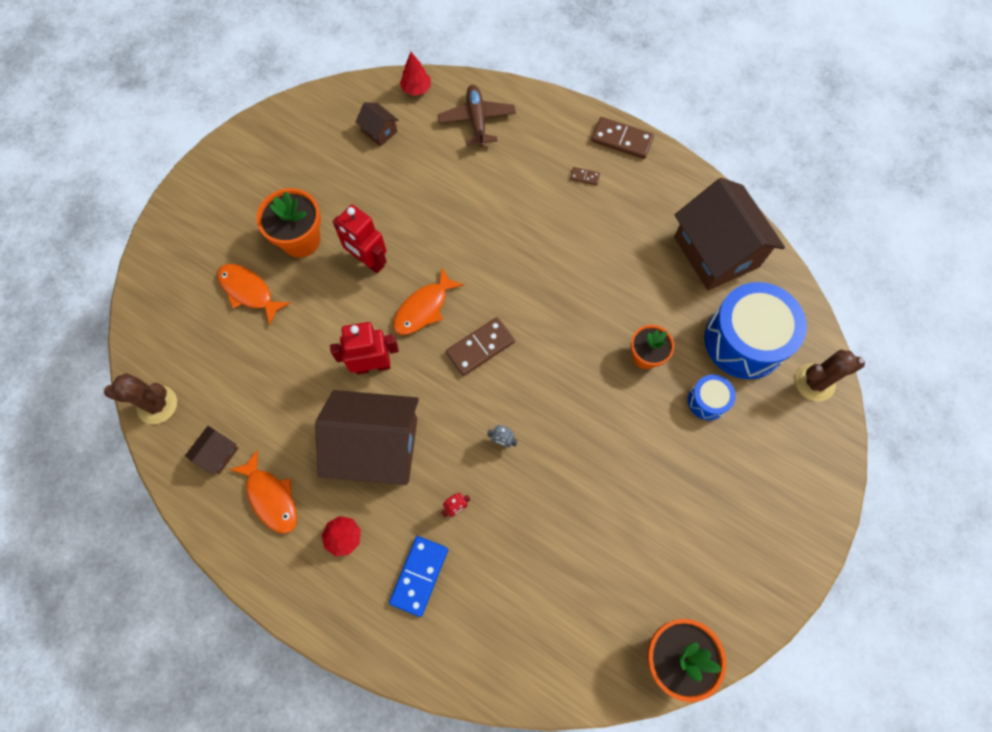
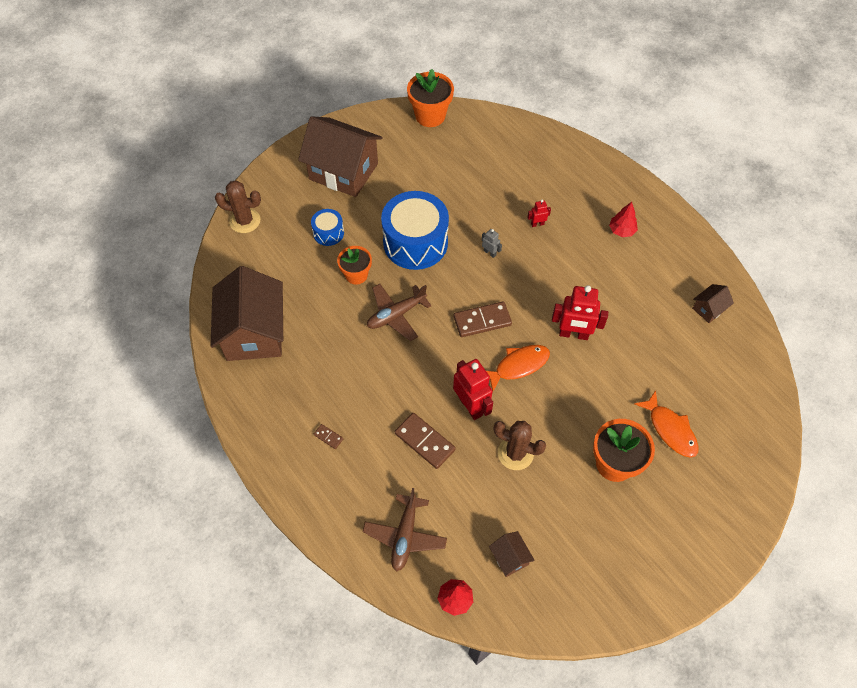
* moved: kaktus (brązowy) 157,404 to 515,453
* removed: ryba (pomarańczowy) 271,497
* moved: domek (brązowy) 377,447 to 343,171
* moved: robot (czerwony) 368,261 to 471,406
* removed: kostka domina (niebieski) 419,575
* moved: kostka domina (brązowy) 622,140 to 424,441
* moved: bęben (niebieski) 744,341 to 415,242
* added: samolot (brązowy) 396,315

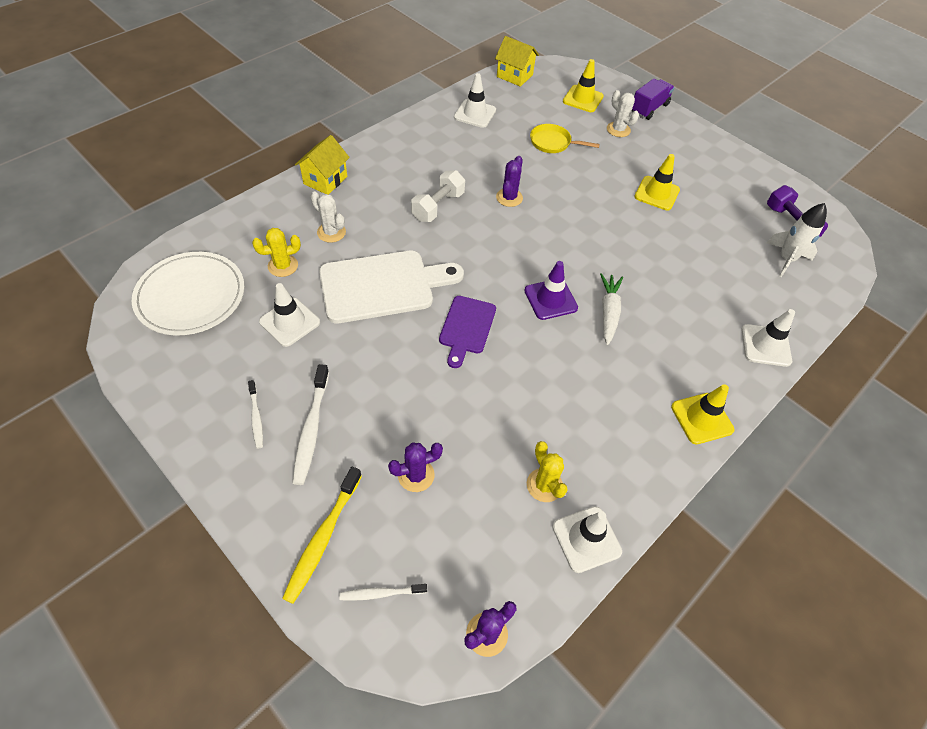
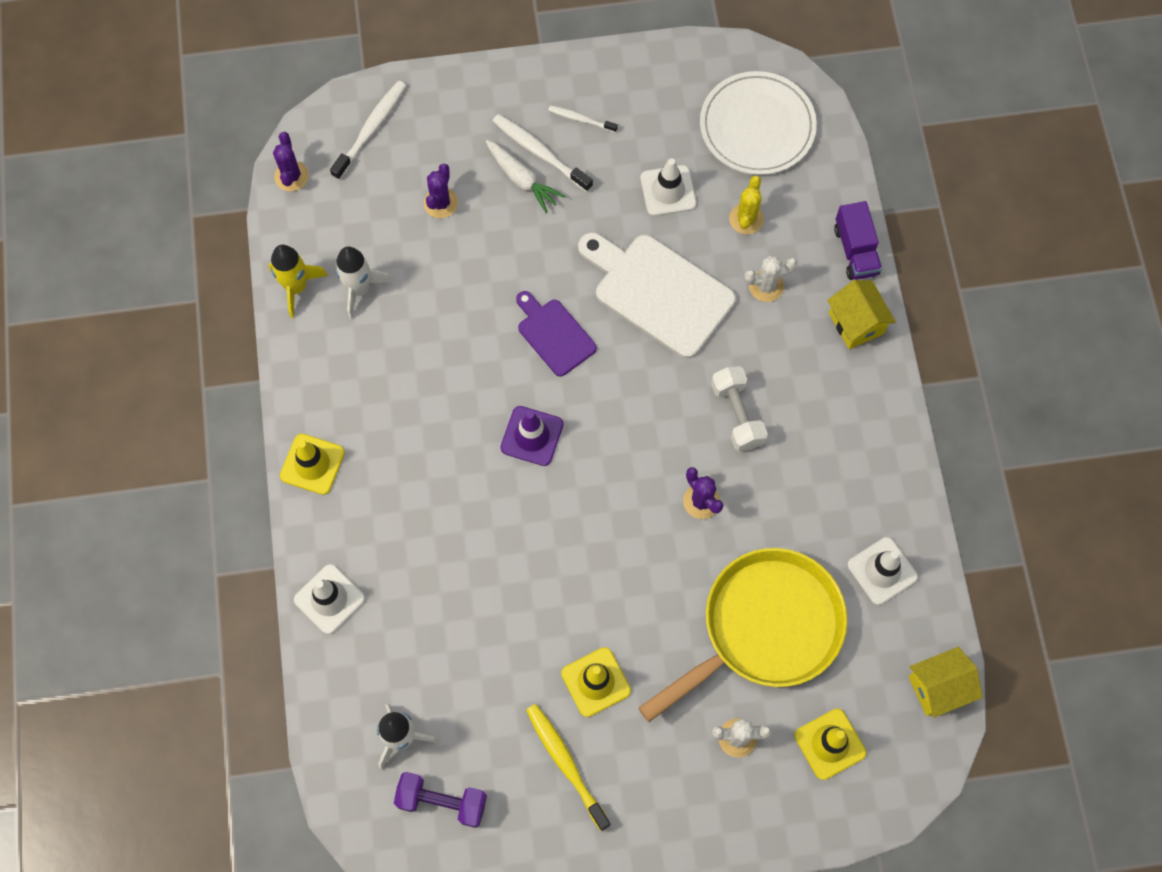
* moved: szczoteczka do zębów (żółty) 323,538 to 565,763
* turned: deska do krojenia (biały) 382,286 = 658,292 105 degrees clockwise
* resized: szczoteczka do zębów (biały) 381,593 = 371,129 x1.70
* replaced: kaktus (żółty) 544,485 to rakieta (biały) 359,289
* resized: patelnia (żółty) 553,143 = 764,628 x2.24
* replaced: pachołek (biały) 586,539 to rakieta (żółty) 296,287
* moved: marchewka (biały) 608,312 to 522,180
* moved: ciężarówka (fioletowy) 649,108 to 855,251

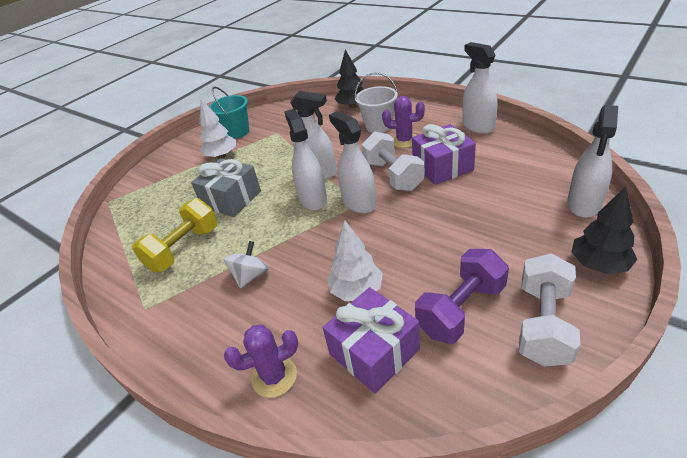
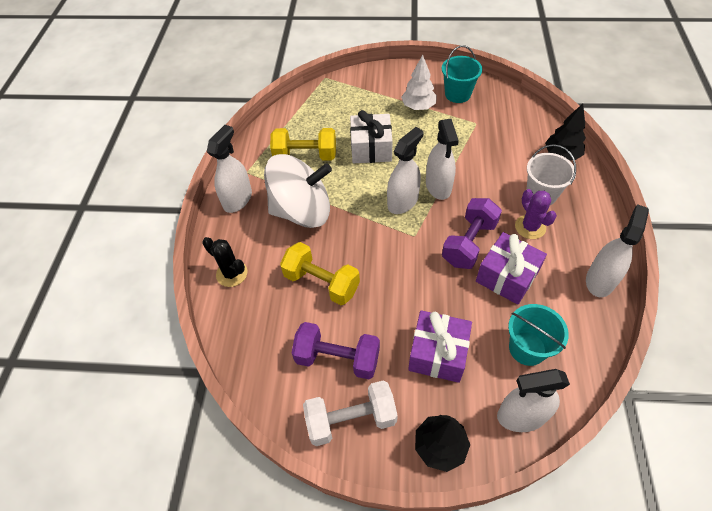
* recoloured: prezent (szary) 231,199 to prezent (biały) 371,148
* resized: bączek (biały) 251,276 = 302,211 x2.28
* recoloured: kaktus (fioletowy) 274,376 to kaktus (czarny) 232,273
* moved: prezent (fioletowy) 374,351 to 438,353
* replaced: drzewko (biały) 356,291 to hantel (żółty) 321,283
* moved: spryskiwacz (biały) 359,202 to 237,199
* recoloured: hantel (biały) 393,175 to hantel (fioletowy) 469,243
* added: wiadro (turkusowy) 527,348

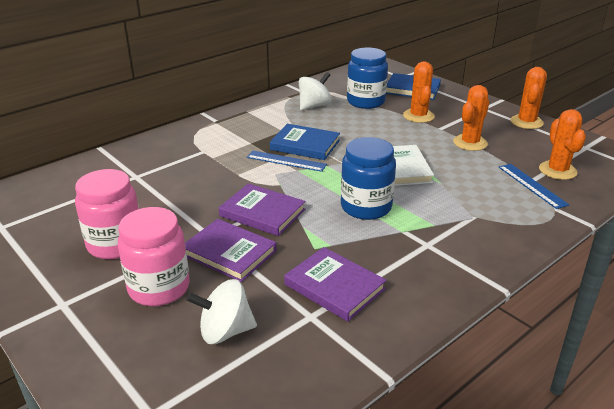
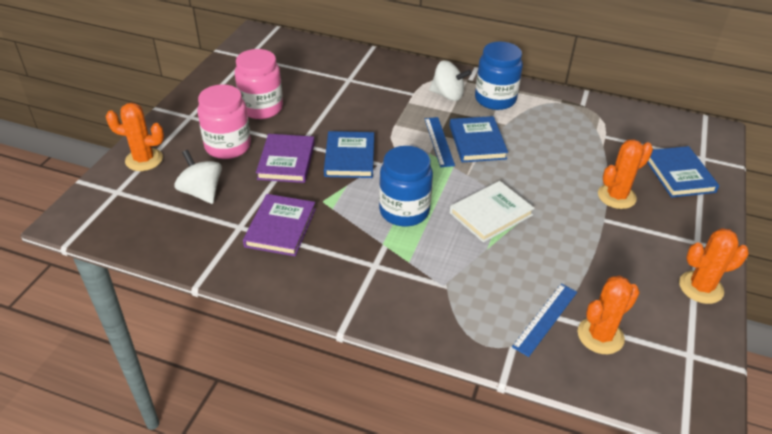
* recoloured: książka (fioletowy) 262,213 to książka (niebieski) 350,157
* moved: bączek (biały) 314,106 to 448,95
* moved: słoik (niebieski) 366,102 to 495,99
* moved: kaktus (pomarańczowy) 470,143 to 144,160

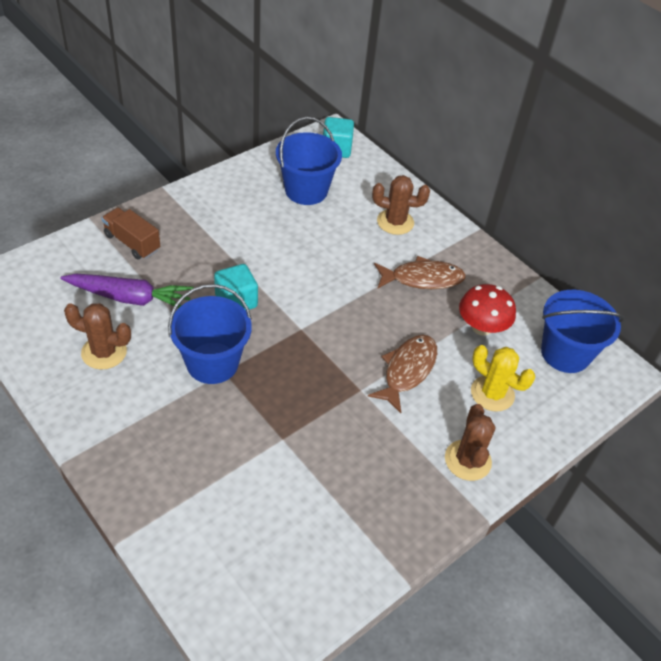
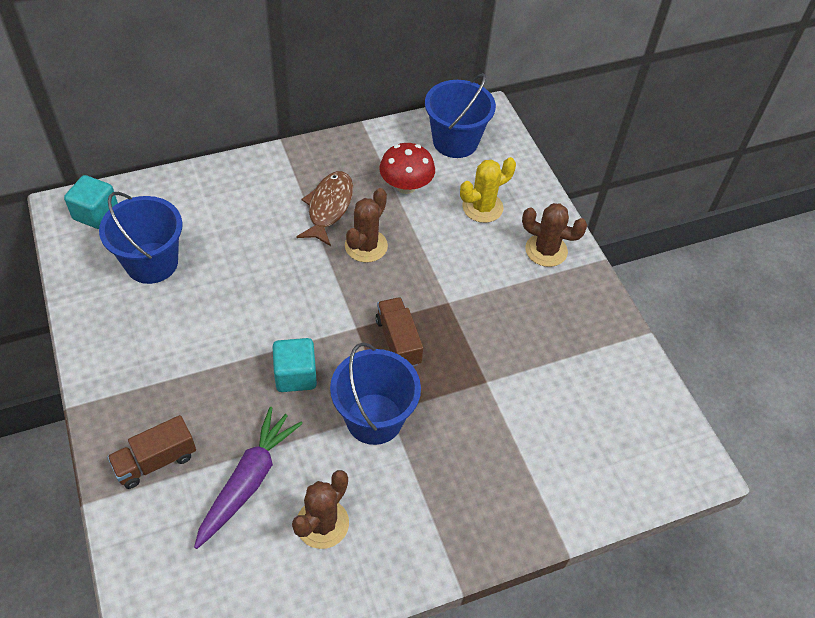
* removed: ryba (brązowy) 407,370
* moved: kaktus (brązowy) 395,222 to 366,246
* added: ciężarówka (brązowy) 398,341

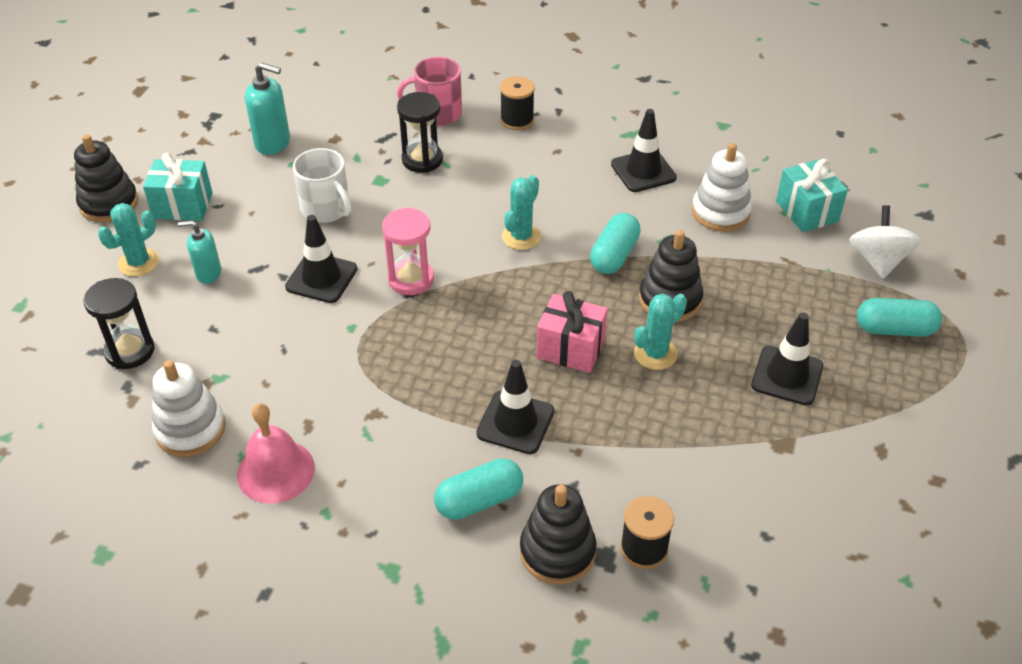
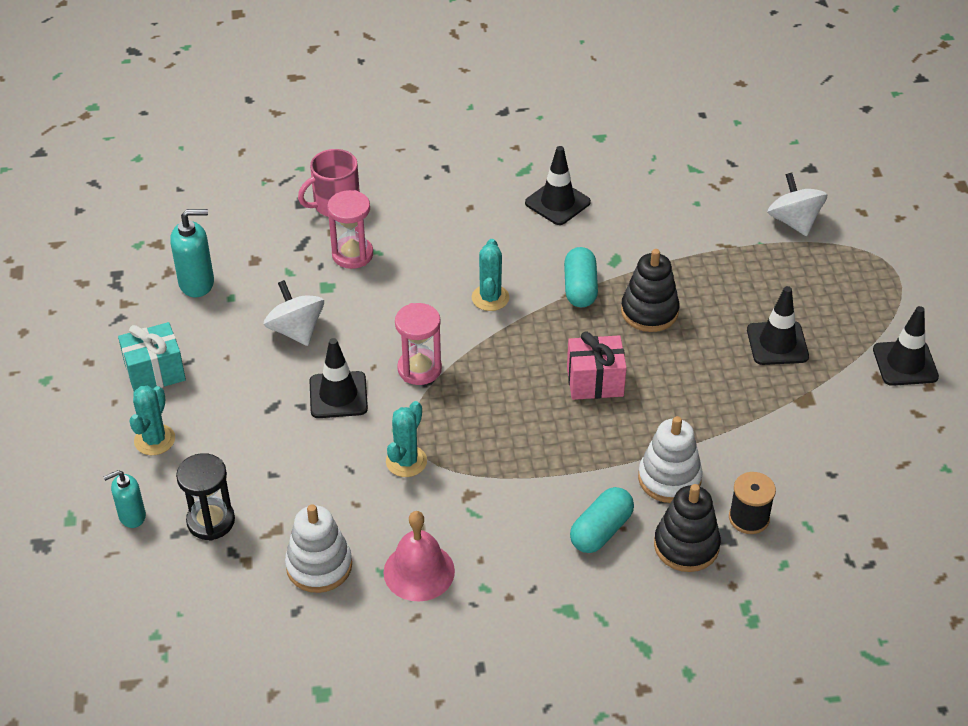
* removed: zabawka nakładanka (czarny) 109,203
* moved: dozownik mydła (turkusowy) 208,273 to 132,516
* replaced: kubek (biały) 326,209 to bączek (biały) 296,330
* recoloured: klepsydra (czarny) 422,160 to klepsydra (różowy) 352,254
* moved: pachołek (czarny) 515,422 to 905,363
* removed: szpulka (czarny) 517,120
* moved: kaktus (turkusowy) 655,354 to 406,461
* moved: zabawka nakładanka (biały) 720,212 to 669,478
* removed: prezent (turkusowy) 806,211
* removed: kapsułka (turkusowy) 894,329

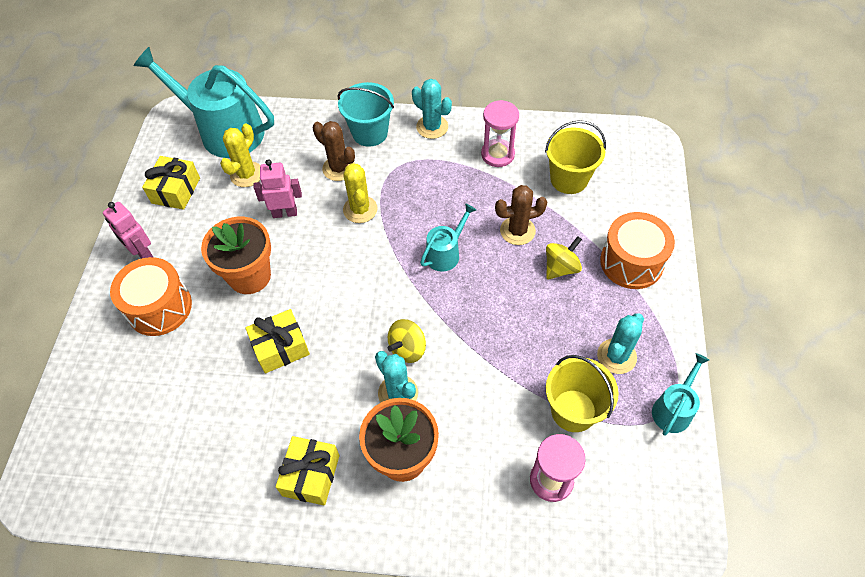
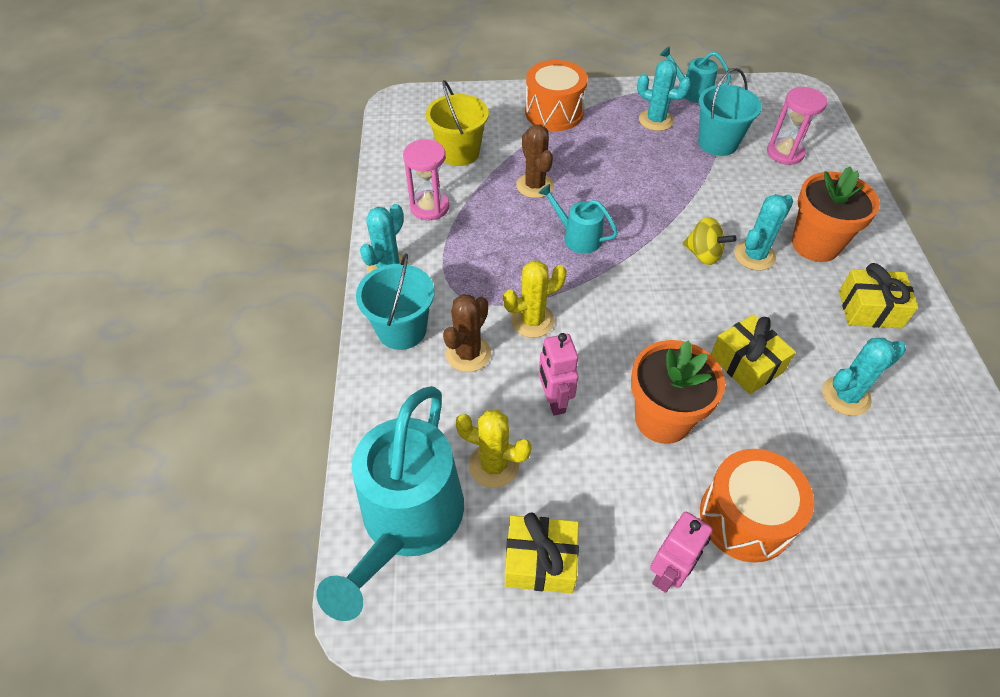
* removed: bączek (żółty) 561,268
* recoloured: wiadro (żółty) 573,410 to wiadro (turkusowy) 717,143
* added: kaktus (turkusowy) 846,396

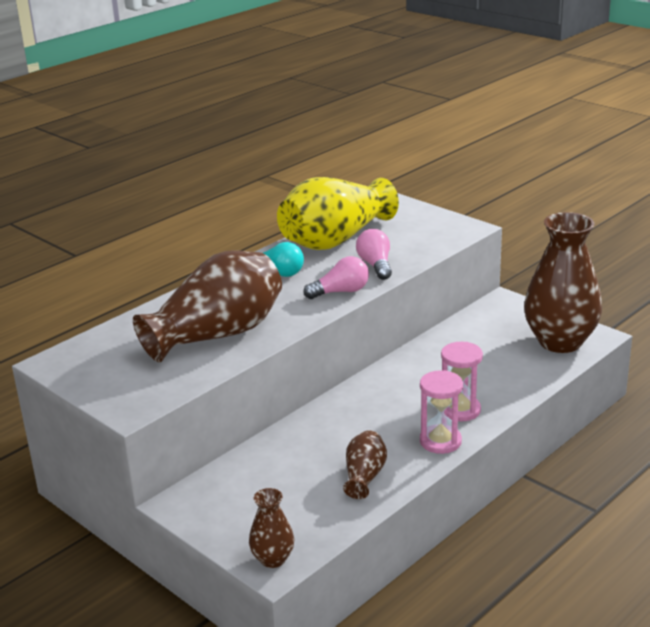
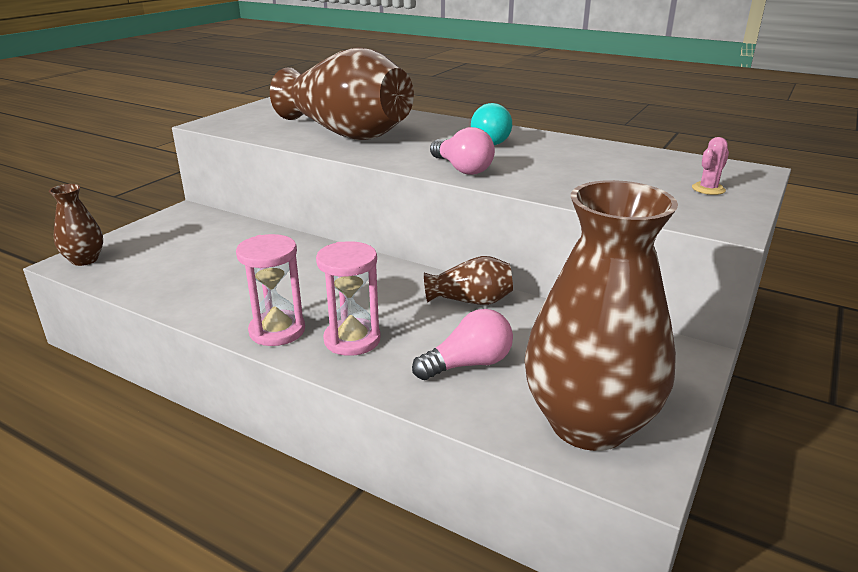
* removed: wazon (żółty) 335,240
* moved: wazon (brązowy) 364,476 to 471,301
* moved: żarówka (różowy) 376,265 to 468,364
* added: kaktus (różowy) 708,189

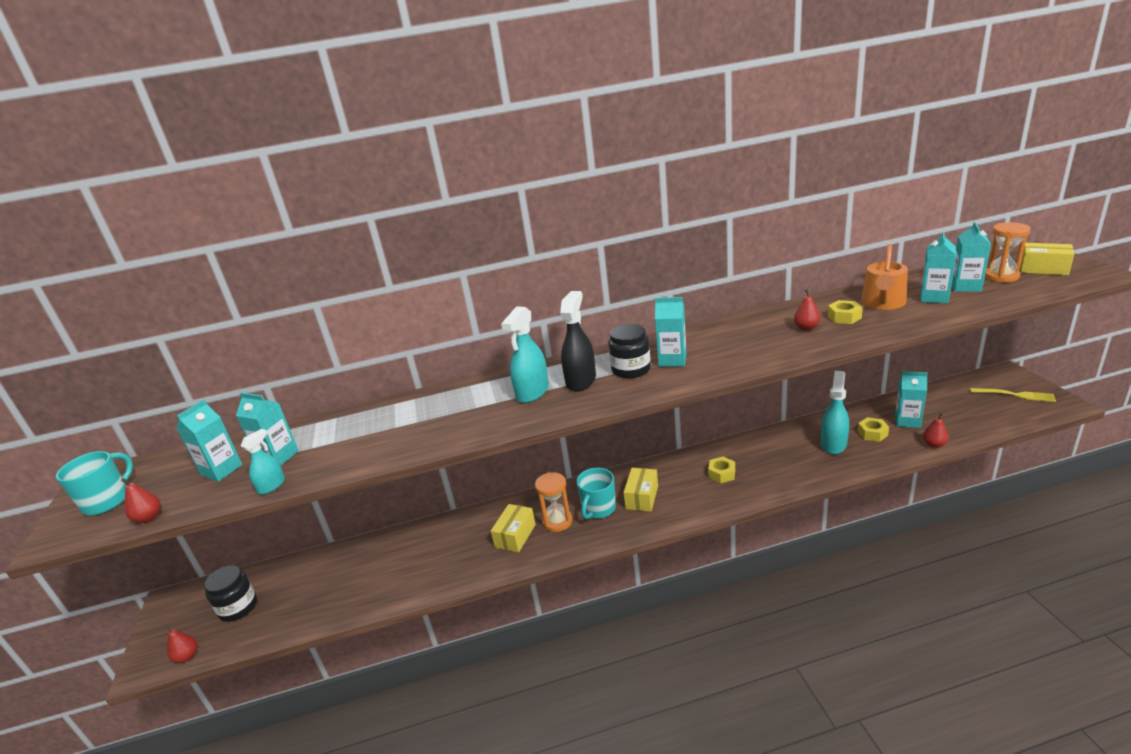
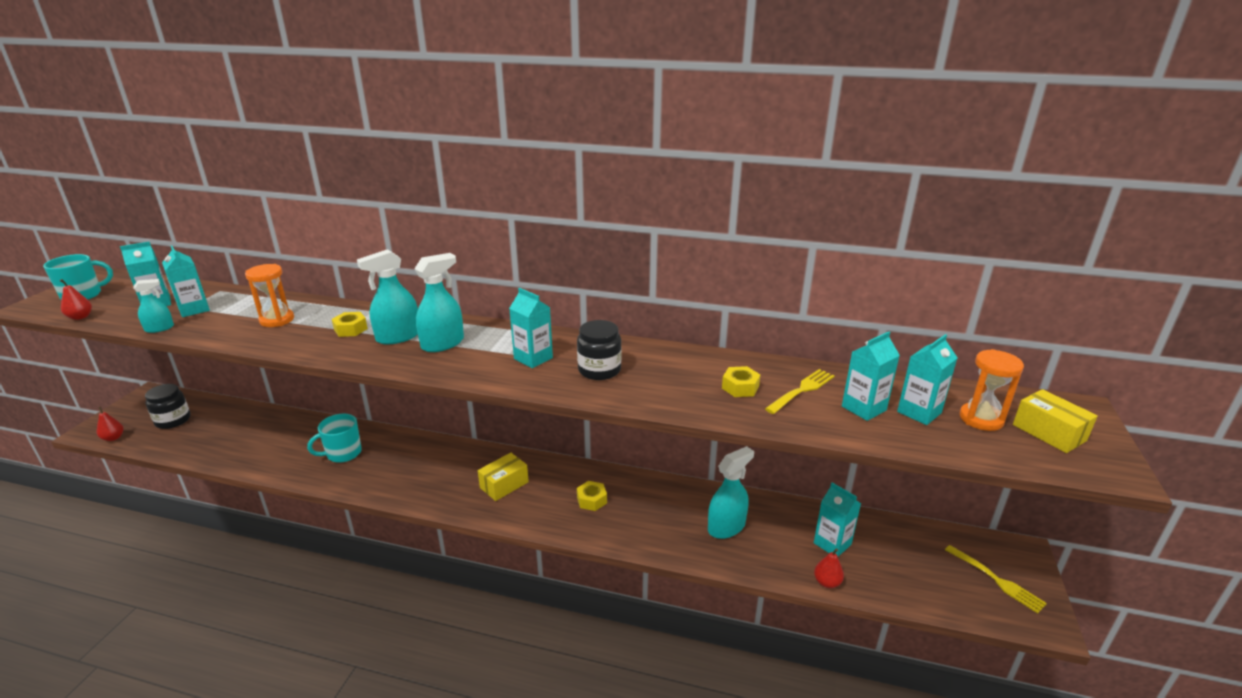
* removed: pudełko (żółty) 515,536
* moved: klepsydra (pomarańczowy) 557,521 to 277,320
* recoloured: spryskiwacz (czarny) 581,381 to spryskiwacz (turkusowy) 443,343
* moved: kubek (turkusowy) 598,509 to 343,453
* moved: słoik (czarny) 631,369 to 599,370
* removed: gruszka (czerwony) 806,328
* moved: nakrętka (żółty) 872,433 to 350,329
* replaced: konewka (pomarańczowy) 883,303 to widelec (żółty) 801,390

